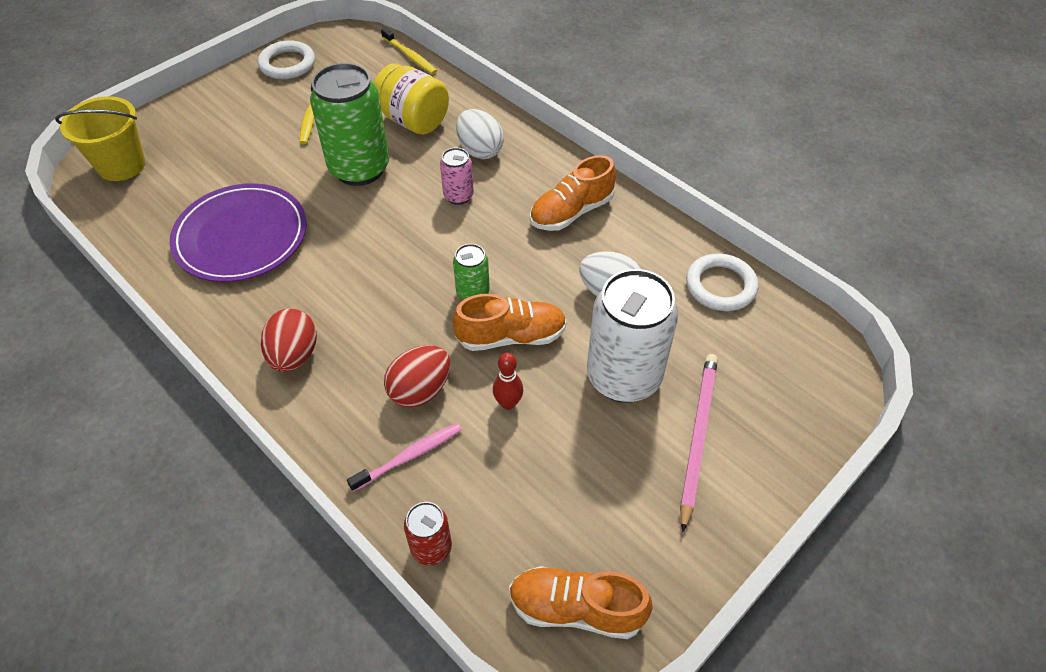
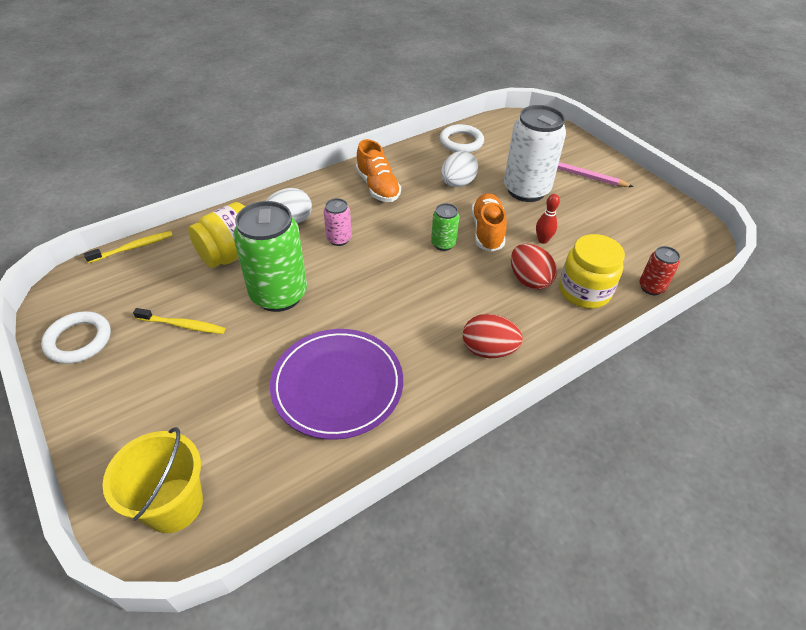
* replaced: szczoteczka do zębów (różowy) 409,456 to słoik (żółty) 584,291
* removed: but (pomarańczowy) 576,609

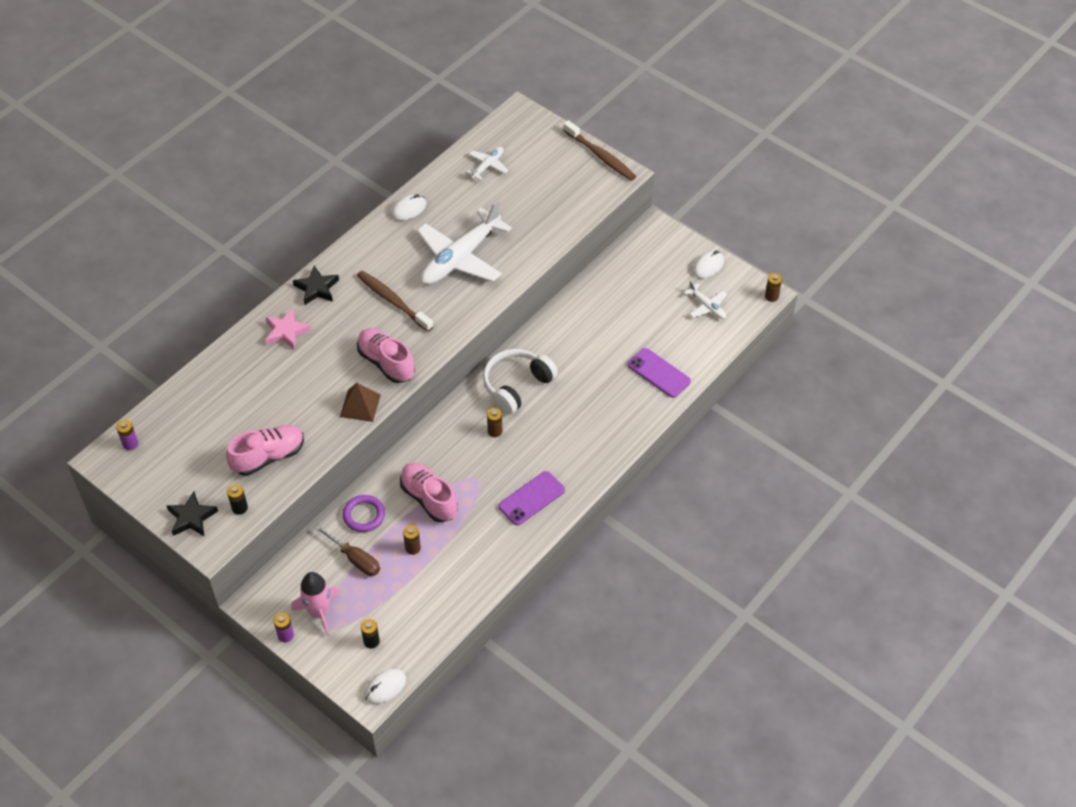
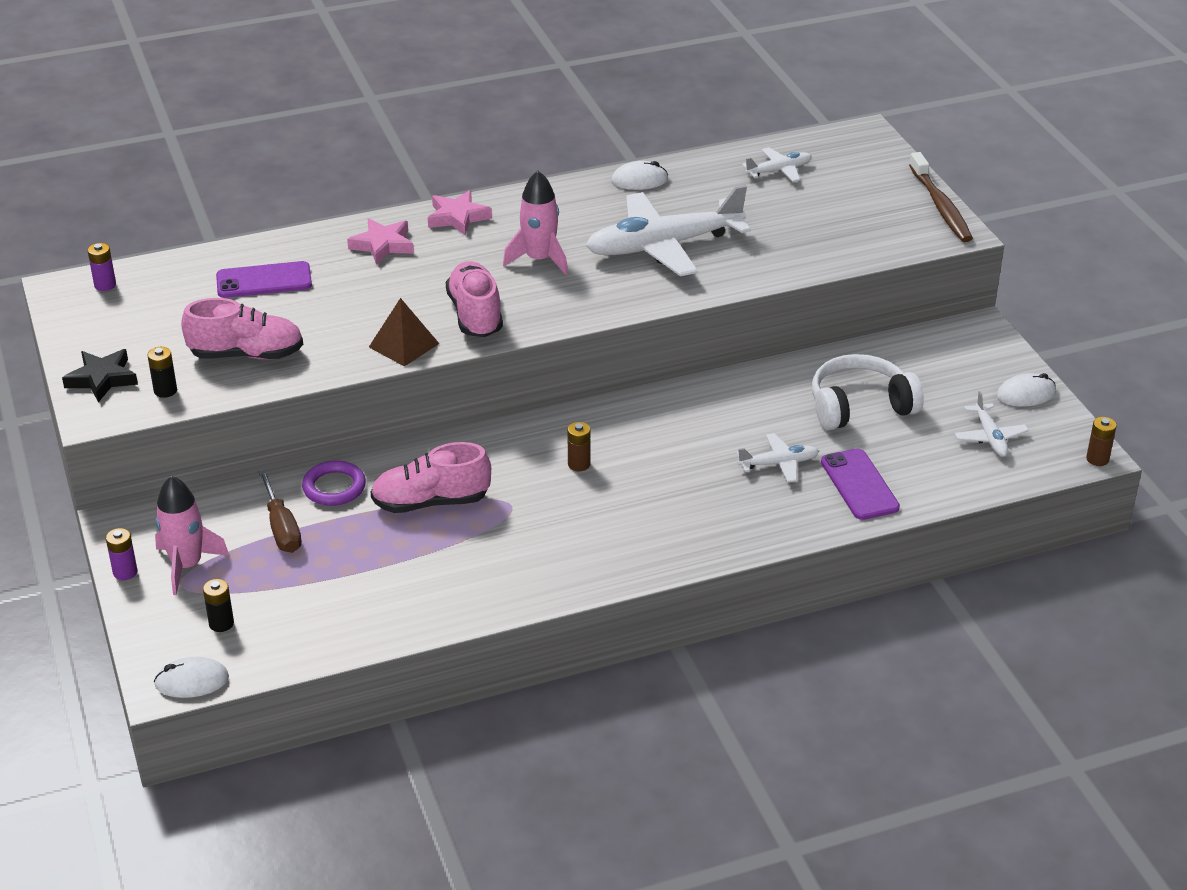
* recoloured: gwiazda (czarny) 317,288 to gwiazda (różowy) 458,217
* replaced: szczoteczka do zębów (brązowy) 393,301 to rakieta (różowy) 539,259
* turned: but (różowy) 429,499 = 431,502 90 degrees counterclockwise
* removed: bateria (brązowy) 412,548
* moved: słuchawki (biały) 517,385 to 860,406
* moved: telefon (fioletowy) 531,498 to 264,281
* added: samolot (biały) 778,464

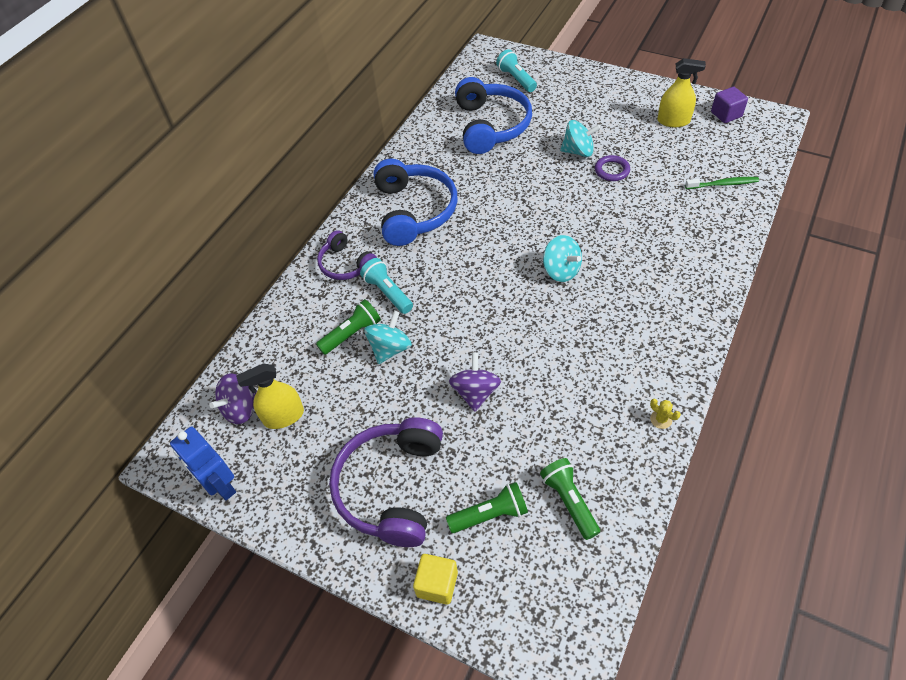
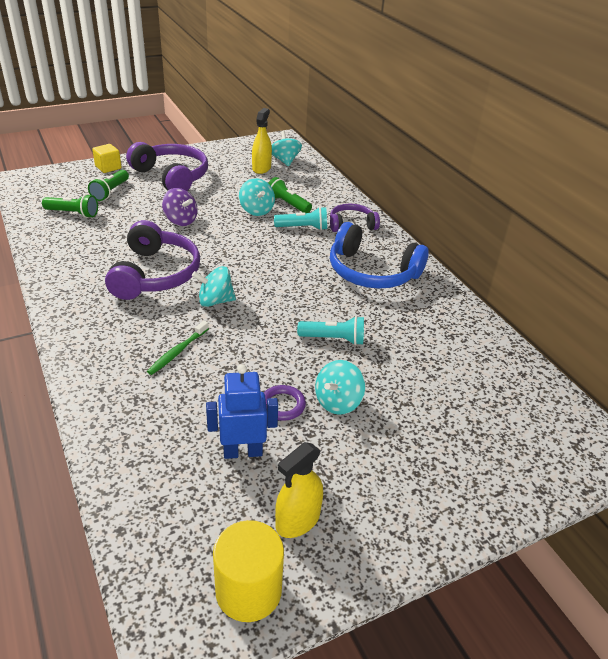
* moved: robot (niebieski) 221,485 to 243,452
* recoloured: bączek (fioletowy) 241,409 to bączek (turkusowy) 285,161
* turned: latarka (zielony) 351,334 = 287,204 135 degrees clockwise
* removed: słuchawki (niebieski) 491,126
* moved: latarka (turkusowy) 516,79 to 333,339
* removed: kaktus (żółty) 661,419
* moved: szczoteczka do zębów (zielony) 723,184 to 177,352
* replaced: sześcian (fioletowy) 726,114 to walec (żółty) 248,591
* added: słuchawki (fioletowy) 155,274

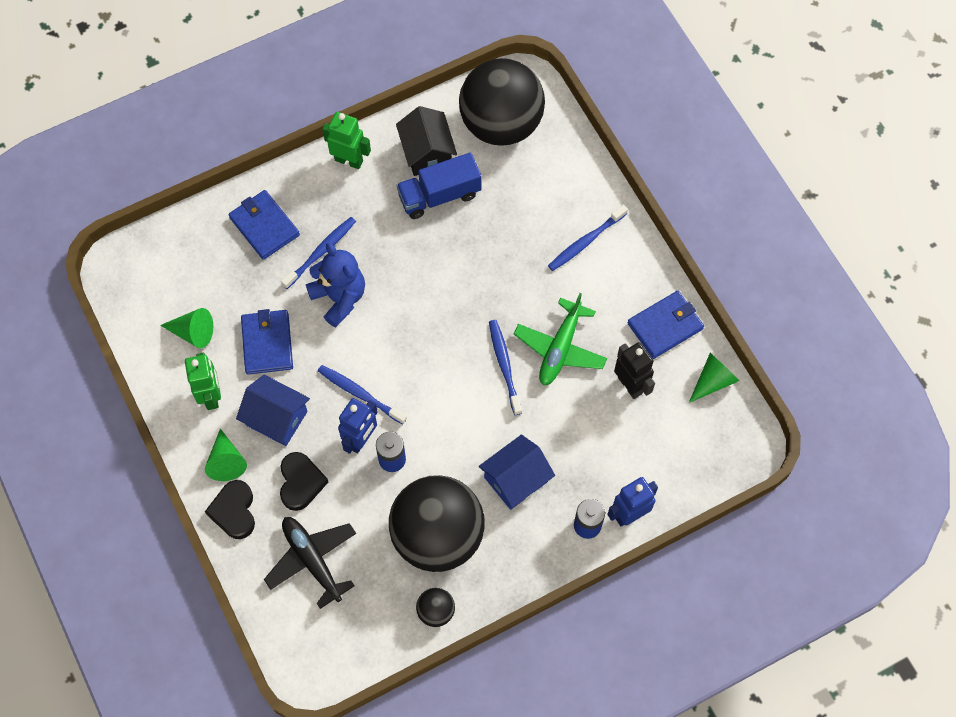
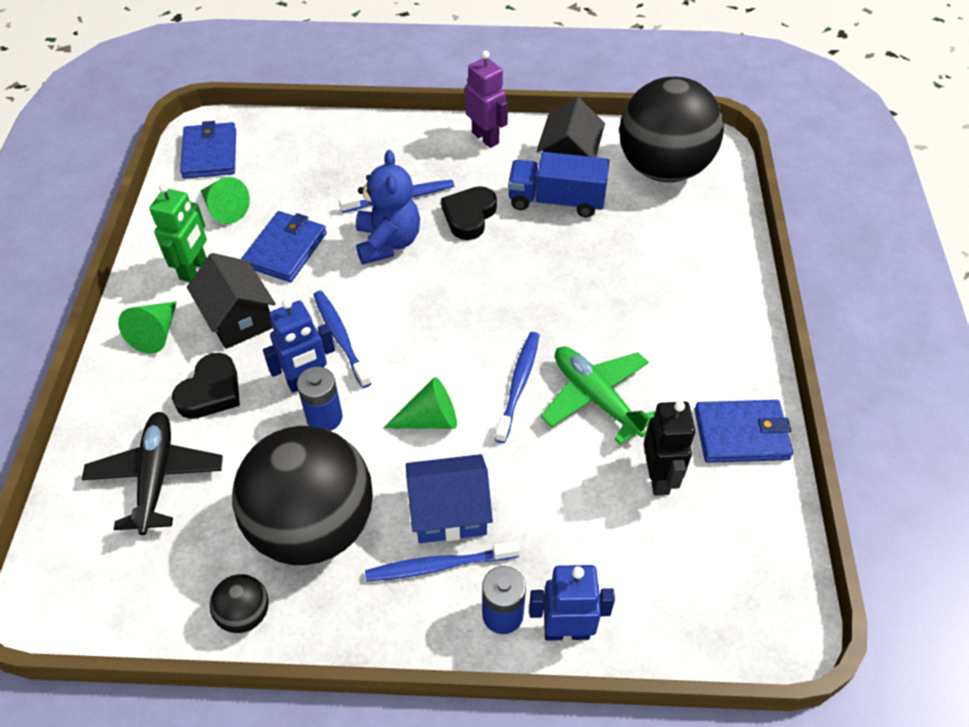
* moved: serce (czarny) 234,511 to 469,216
* moved: portfel (niebieski) 264,226 to 210,154
* recoloured: domek (niebieski) 276,418 to domek (czarny) 238,319
* recoloured: robot (zielony) 349,160 to robot (fioletowy) 485,138
* turned: samolot (zielony) 560,348 = 596,398 90 degrees clockwise
* moved: szczoteczka do zębów (niebieski) 585,242 to 438,565
* moved: stożek (zielony) 713,380 to 429,419

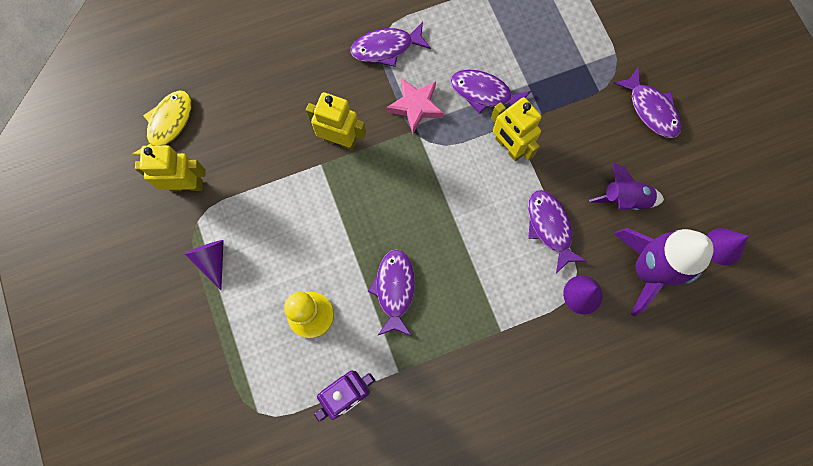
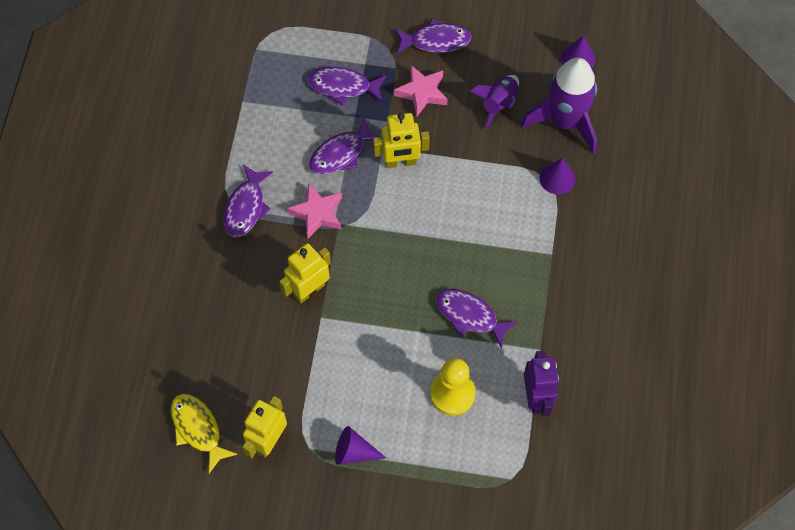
* moved: ryba (fioletowy) 550,227 to 343,86
* added: gwiazda (różowy) 422,93

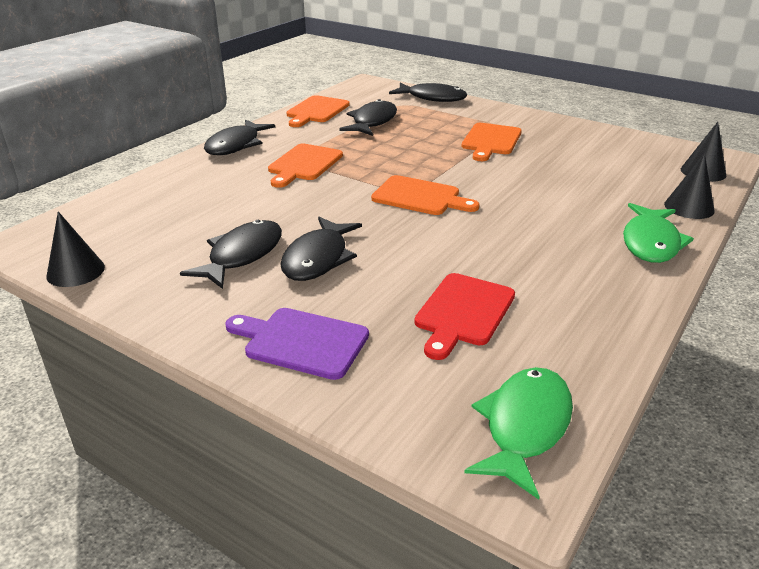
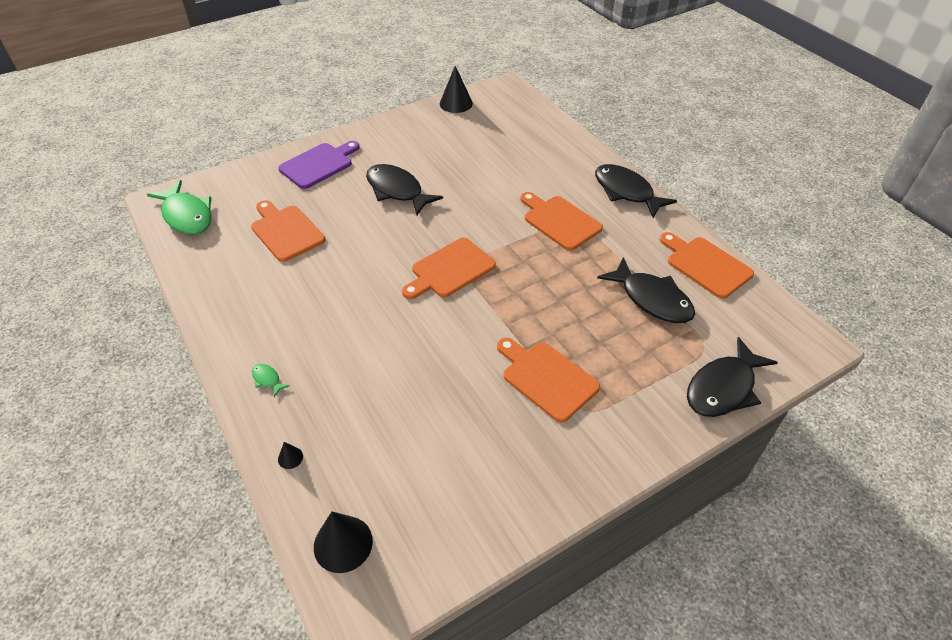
* removed: ryba (czarny) 242,255
* recoloured: deska do krojenia (czerwony) 463,312 to deska do krojenia (pomarańczowy) 286,231
* resized: ryba (zielony) 650,242 = 267,379 x0.41
* resized: stożek (czarny) 689,207 = 290,457 x0.46

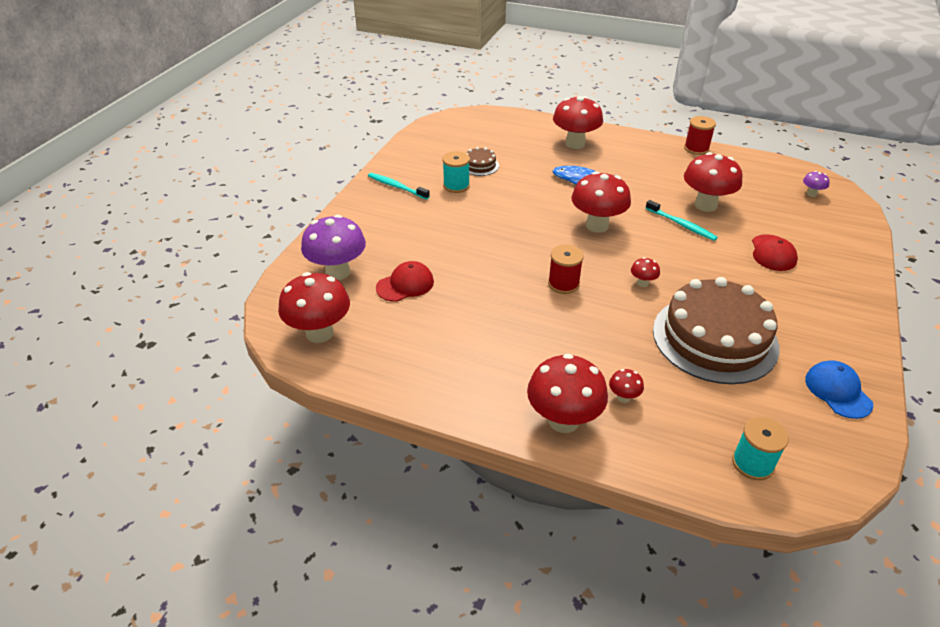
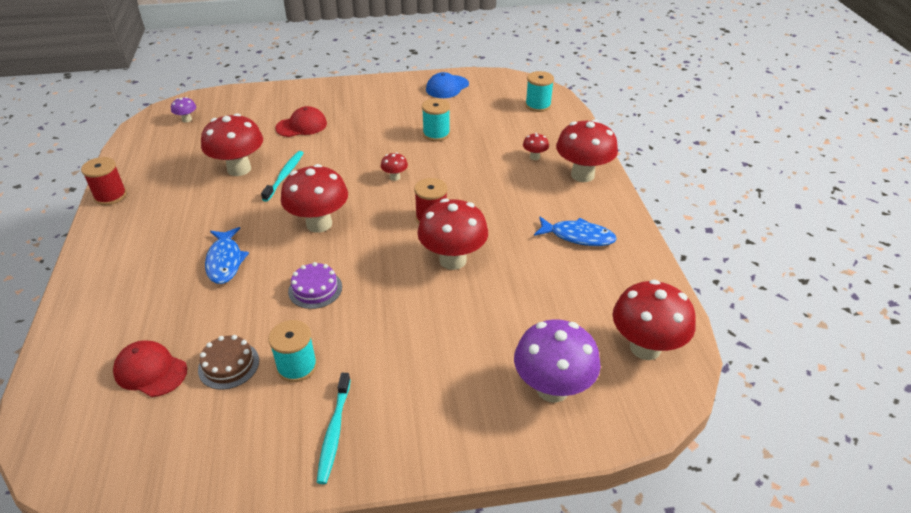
* moved: czapka (czerwony) 405,284 to 150,371
* moved: grzyb (czerwony) 575,144 to 453,260
* replaced: tort (brązowy) 714,338 to szpulka (turkusowy) 436,134
* added: tort (fioletowy) 315,289
* added: ryba (niebieski) 578,236

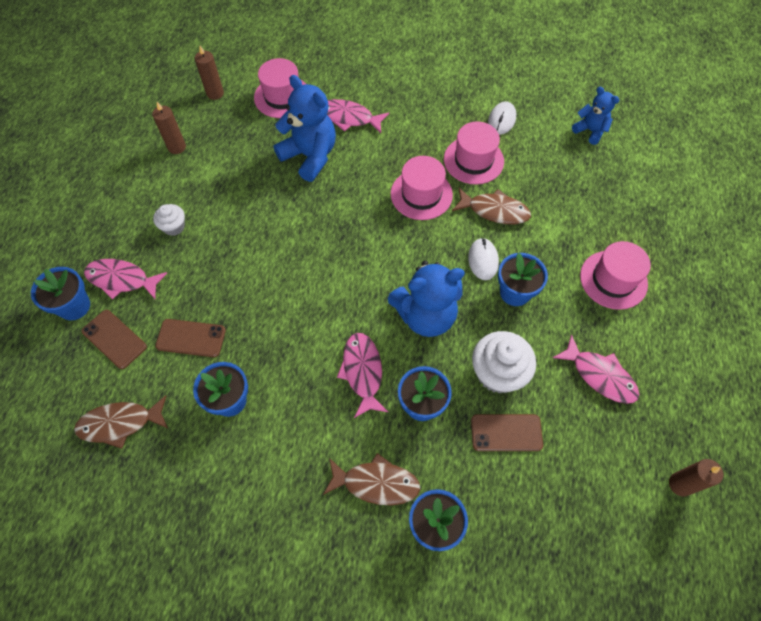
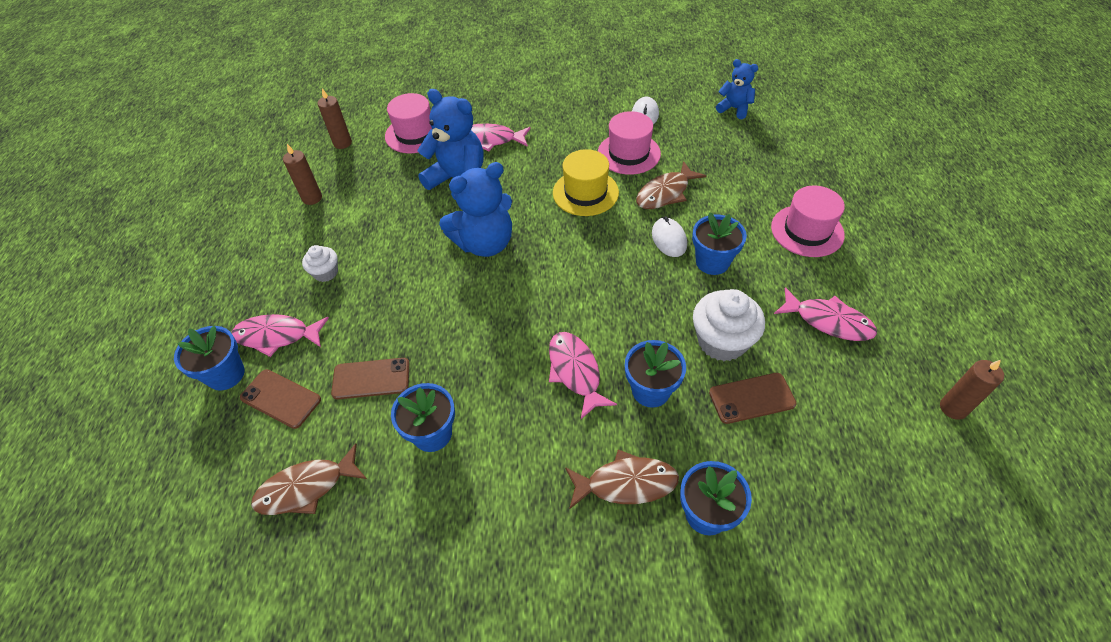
* moved: miś (niebieski) 426,315 to 485,243
* recoloured: kapelusz (różowy) 421,194 to kapelusz (żółty) 585,192
* turned: ryba (brązowy) 494,211 = 665,193 135 degrees clockwise

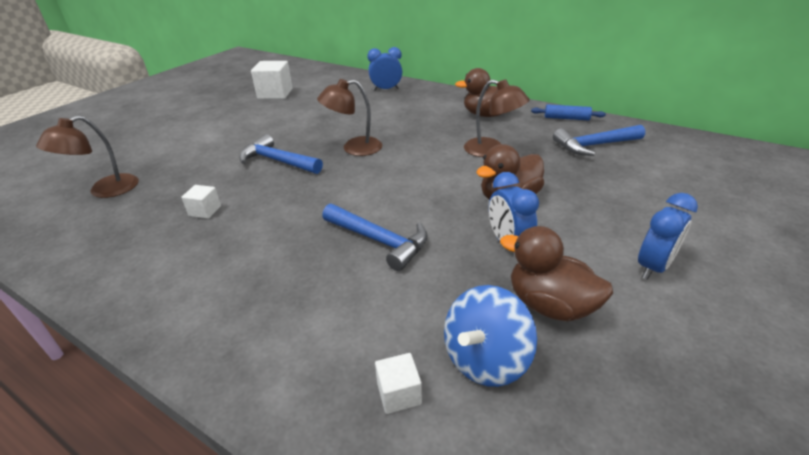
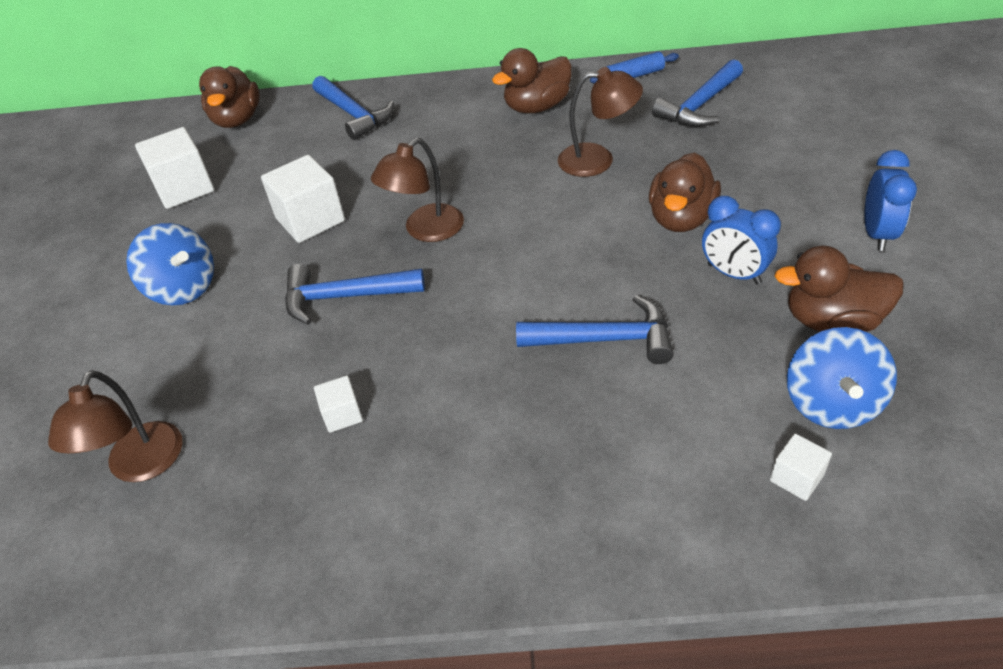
* replaced: budzik (niebieski) 386,89 to młotek (niebieski) 354,114
* added: bączek (niebieski) 183,288
* added: kaczka (brązowy) 237,120
* added: sześcian (biały) 310,219

